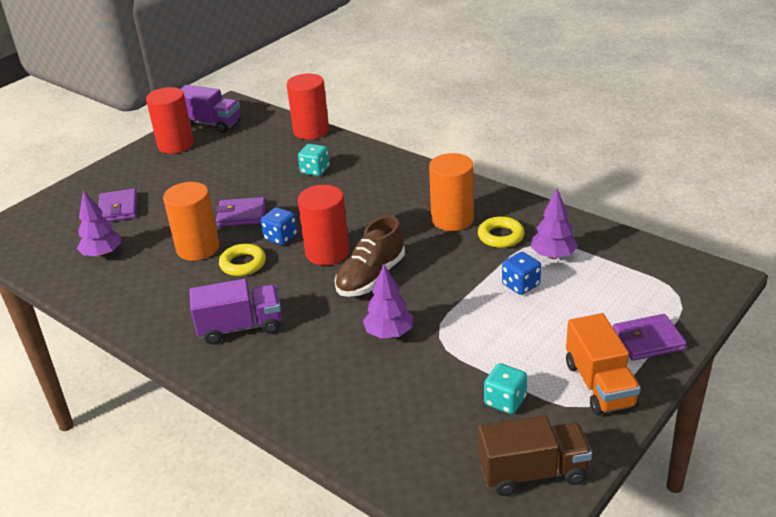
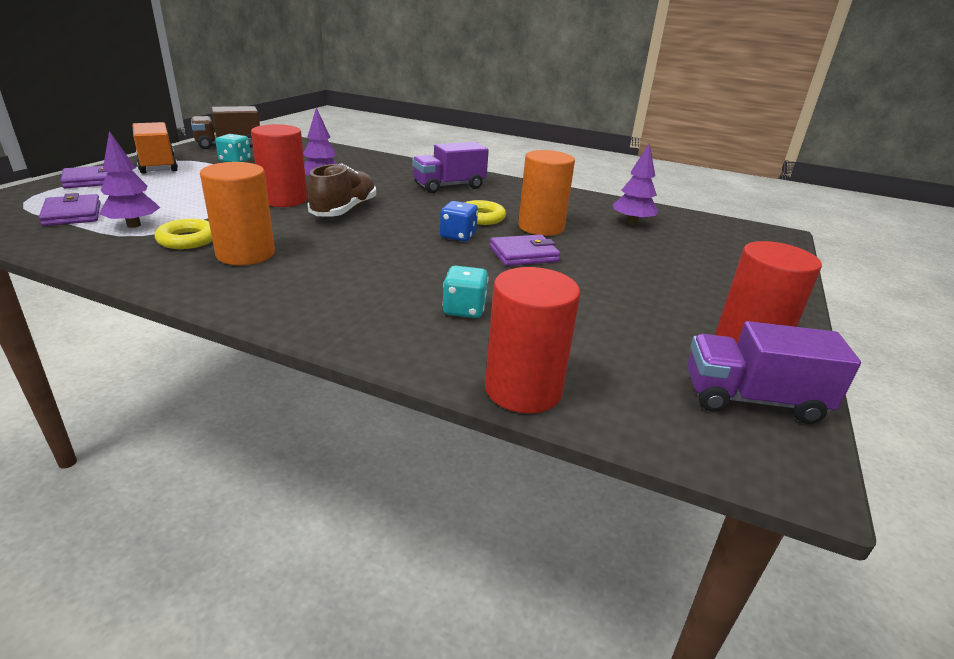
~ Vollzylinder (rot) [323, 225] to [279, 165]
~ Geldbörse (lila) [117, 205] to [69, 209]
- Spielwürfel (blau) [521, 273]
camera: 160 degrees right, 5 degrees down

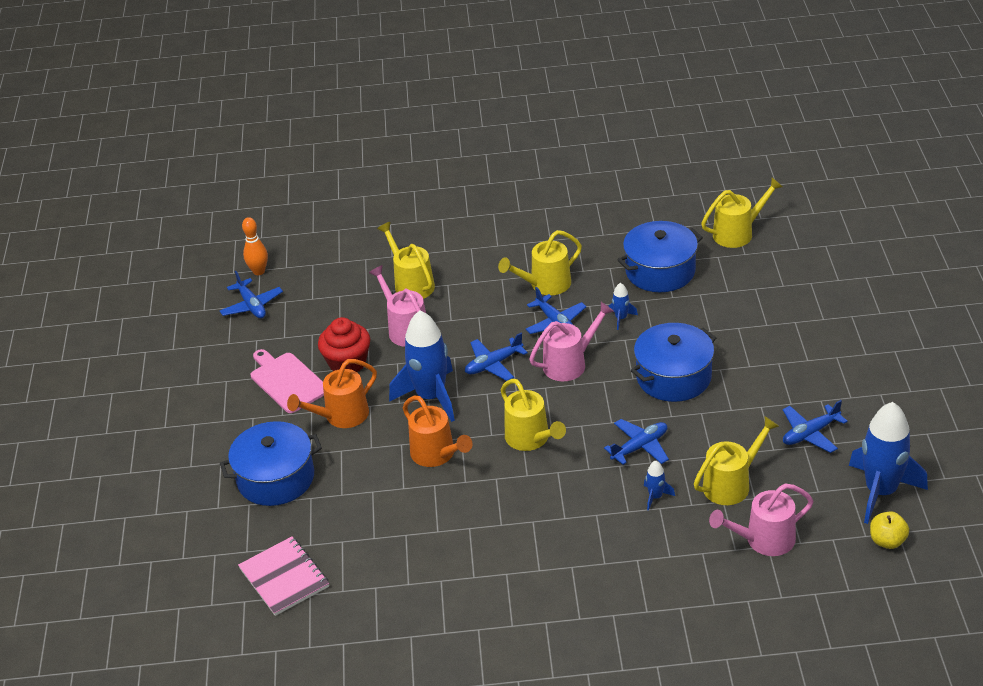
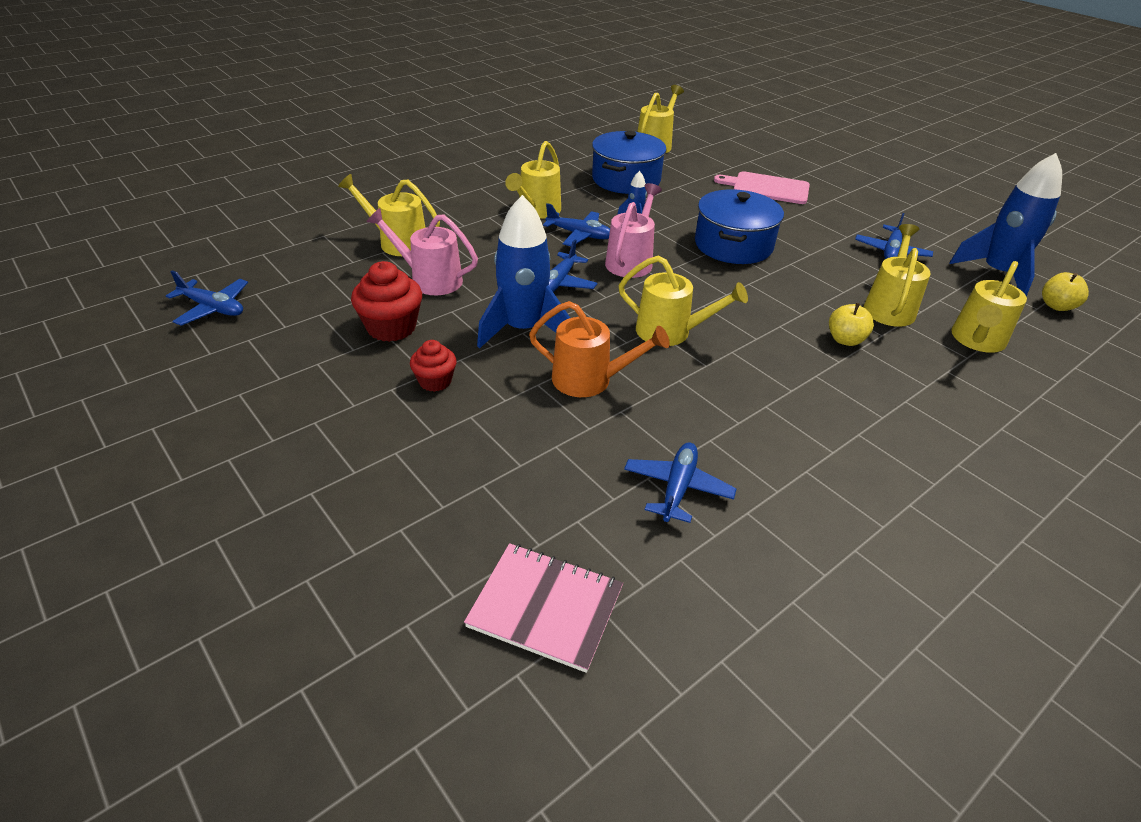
- Bowlingkegel (orange) [255, 246]
~ Schneidebrett (rosa) [287, 381] to [762, 187]
~ Gießkanne (orange) [332, 393] to Muffin (rot) [433, 366]
~ Flugzeug (blau) [636, 442] to [680, 482]
- Kochtopf (blau) [271, 463]
~ Rakete (blau) [659, 485] to Apfel (gelb) [851, 324]
~ Gießkanne (rosa) [761, 520] to Gießkanne (gelb) [989, 307]
camera: 40 degrees left, 0 degrees up

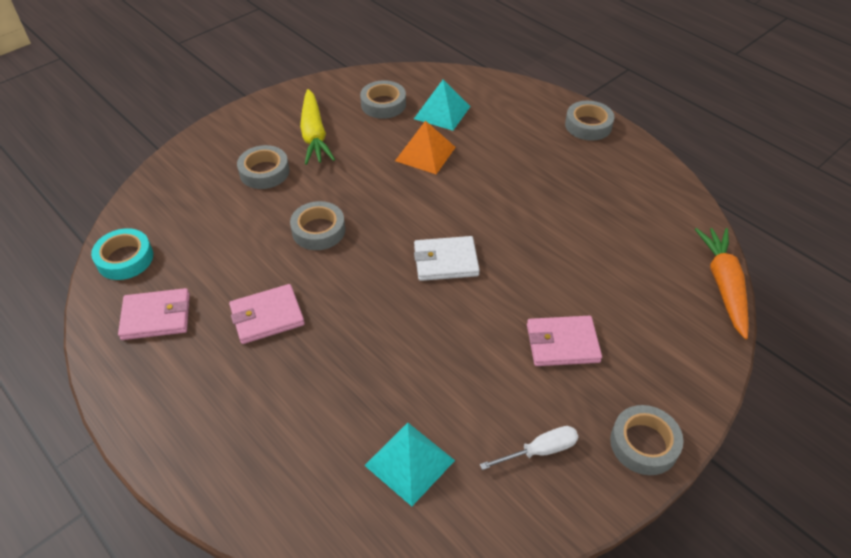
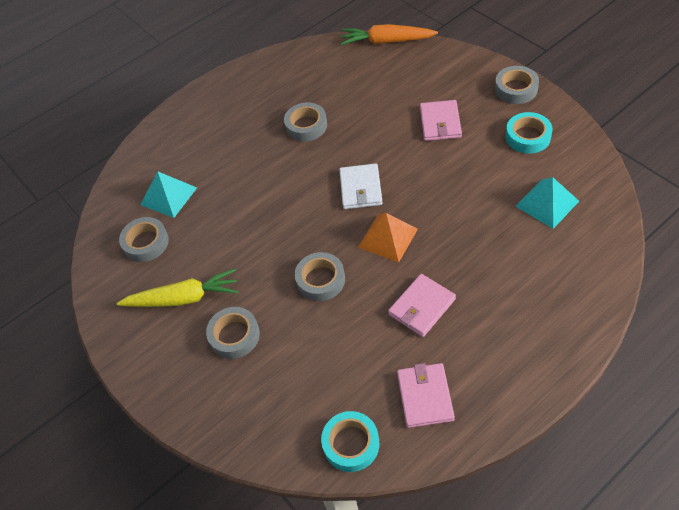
~ Klebeband (grau) [590, 121] to [305, 122]
~ Pyramide (orange) [425, 147] to [388, 238]
~ Geldbörse (rosa) [267, 314] = [422, 305] 60 degrees clockwise
~ Schraubenzieher (weiß) [529, 448] to Klebeband (türkis) [529, 133]
camera: 80 degrees left, 5 degrees up

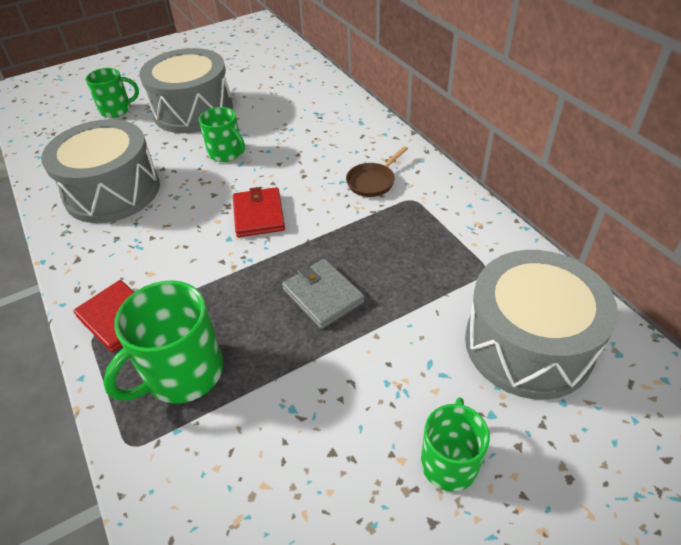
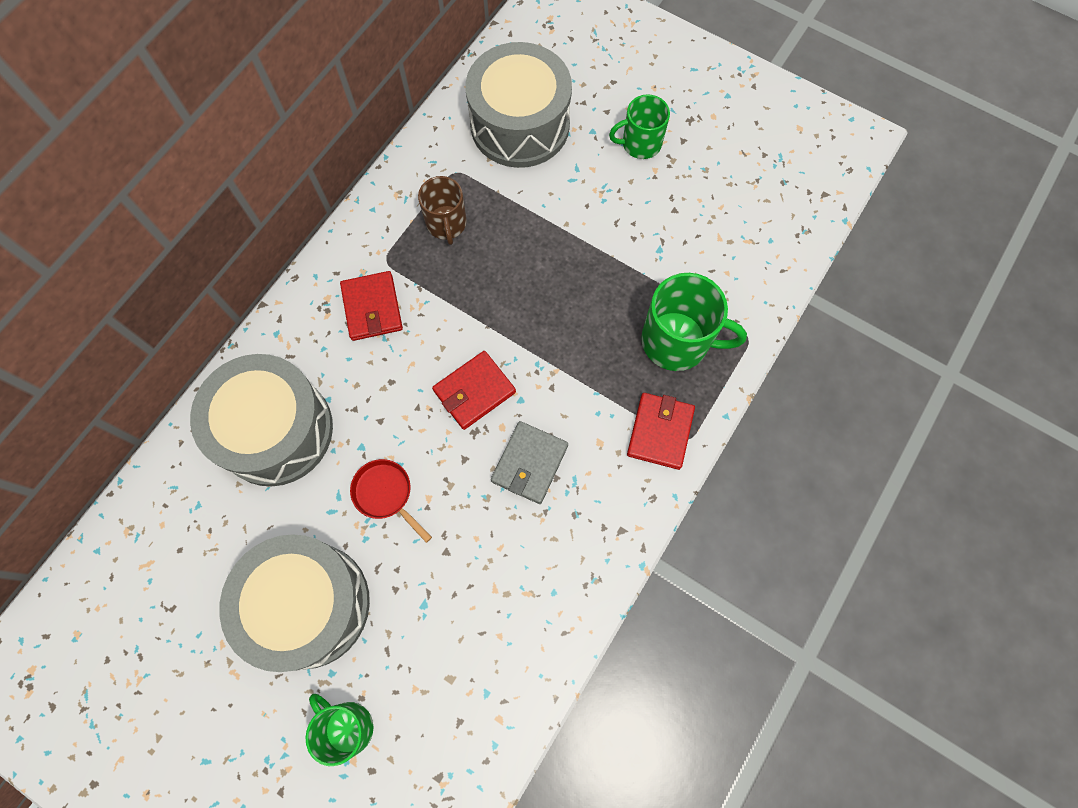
~ Tasse (grün) [222, 134] to Pfanne (rot) [391, 501]
~ Trommel (grau) [100, 171] to [261, 420]
~ Pfanne (braun) [377, 171] to Geldbörse (rot) [371, 306]
~ Geldbörse (grau) [323, 294] to [529, 462]
+ Tasse (braun) [442, 210]
camera: 120 degrees left, 25 degrees up

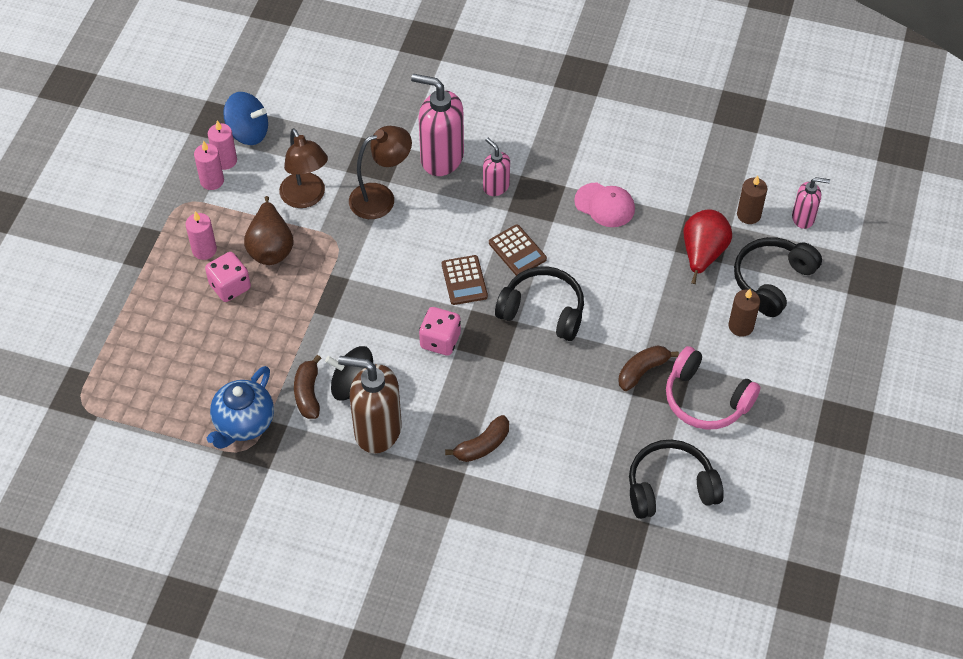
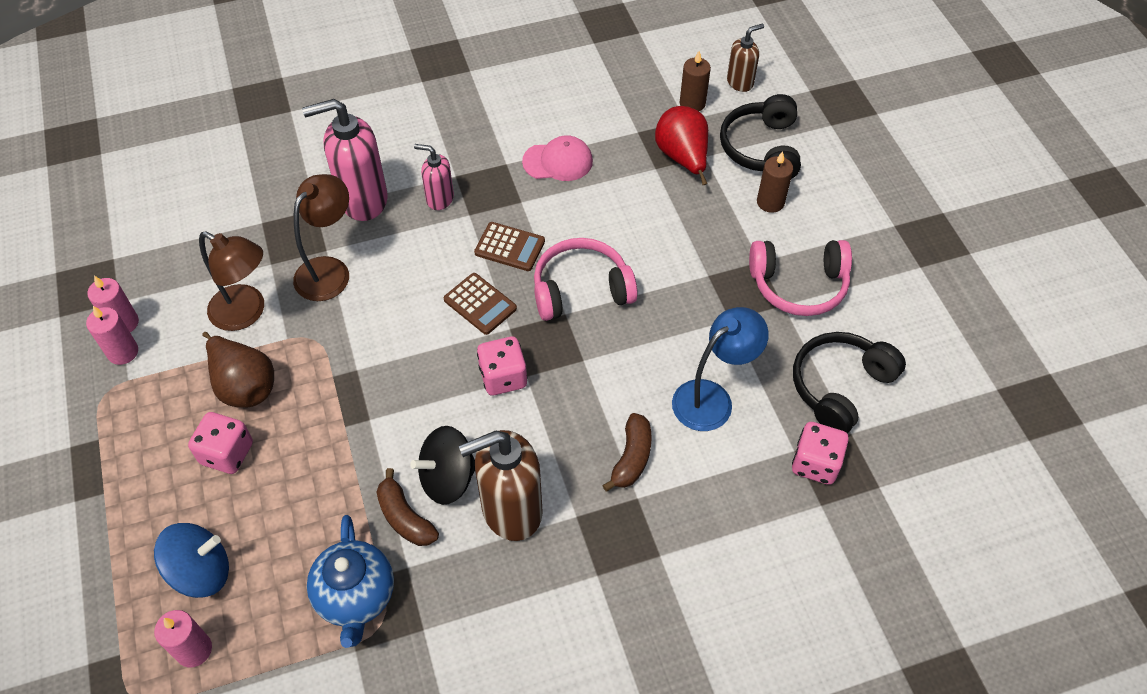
~ Kreisel (blau) [245, 118] to [191, 560]
~ Seifenspender (rosa) [811, 203] to Seifenspender (braun) [745, 58]
~ Kerze (rosa) [201, 235] to [183, 638]
~ Kopfhörer (schwarz) [539, 303] to Kopfhörer (rosa) [586, 279]
- Banane (braun) [648, 368]
+ Lampe (blau) [720, 369]
+ Spielwürfel (rosa) [820, 453]
camera: 35 degrees left, 0 degrees up

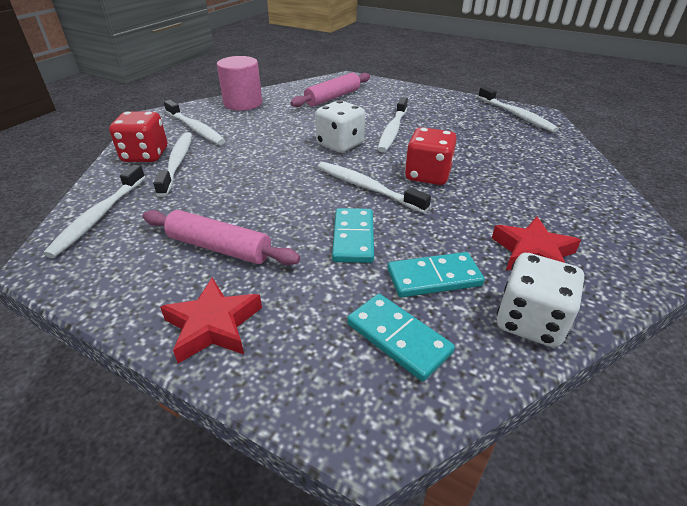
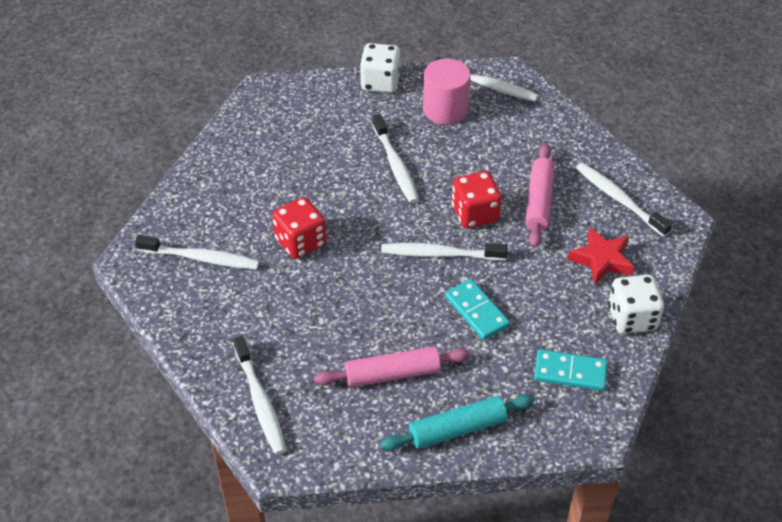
~ Vollzylinder (rosa) [239, 83] to [447, 92]
~ Nudelholz (rosa) [330, 89] to [540, 196]
~ Spielwürfel (weiß) [340, 126] to [380, 68]
~ Spielwürfel (rot) [138, 137] to [299, 228]
~ Zahnbürste (weiß) [172, 164] to [624, 200]
- Dominostein (türkis) [436, 275]
~ Stern (rot) [211, 320] to Nudelholz (türkis) [457, 422]
camera: 35 degrees left, 10 degrees up

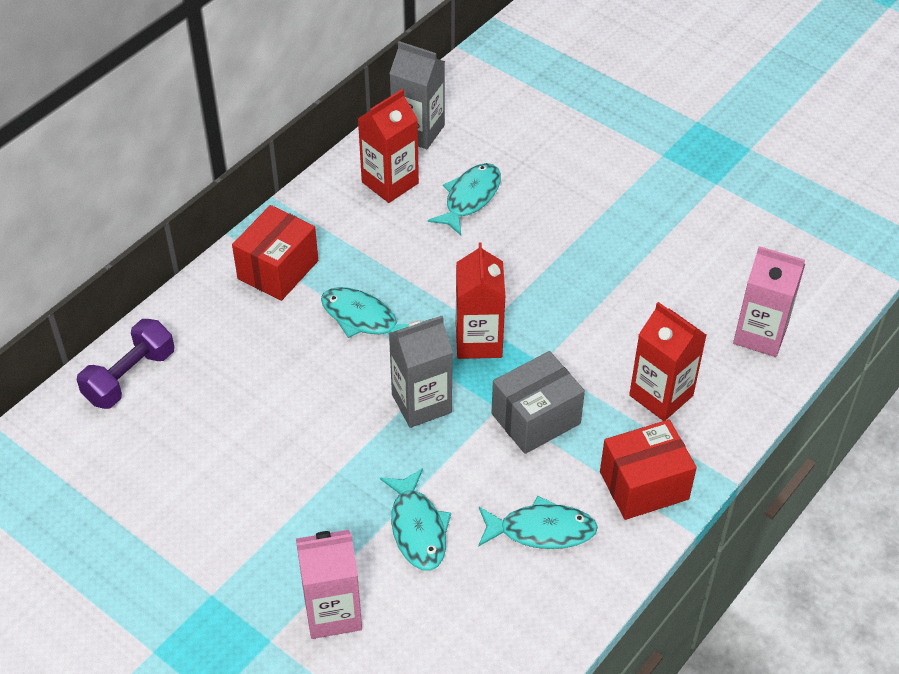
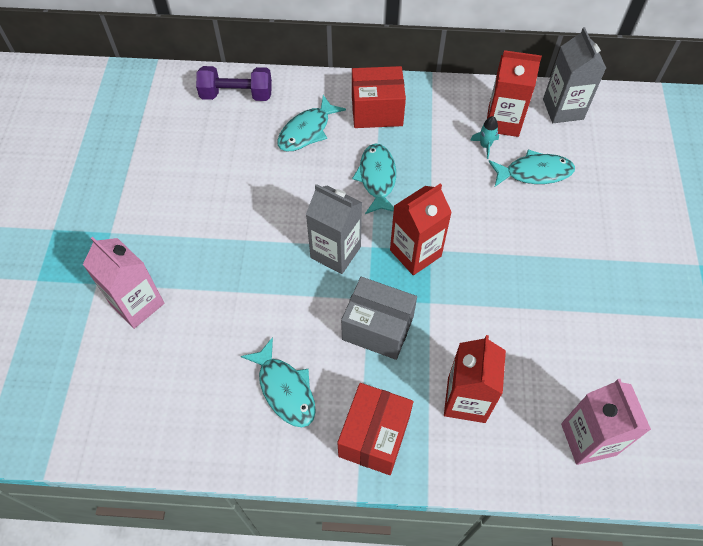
~ Schachtel (rot) [648, 470] = [375, 429] 75 degrees clockwise
~ Fisch (türkis) [415, 519] to [311, 123]
+ Rakete (türkis) [484, 137]
camera: 55 degrees right, 10 degrees up

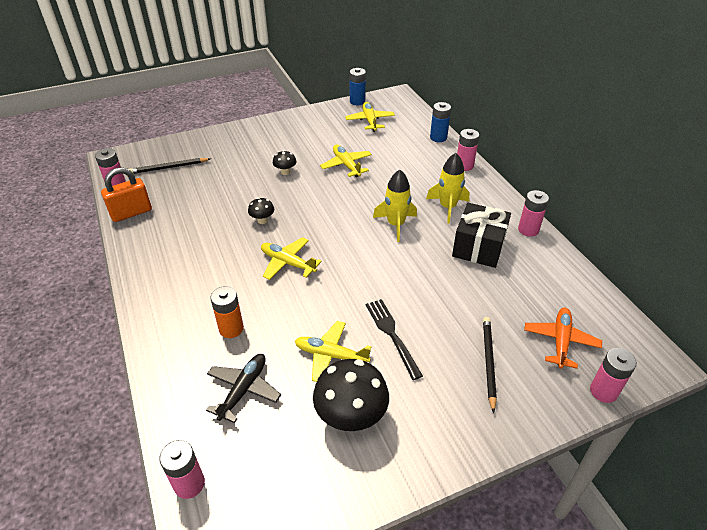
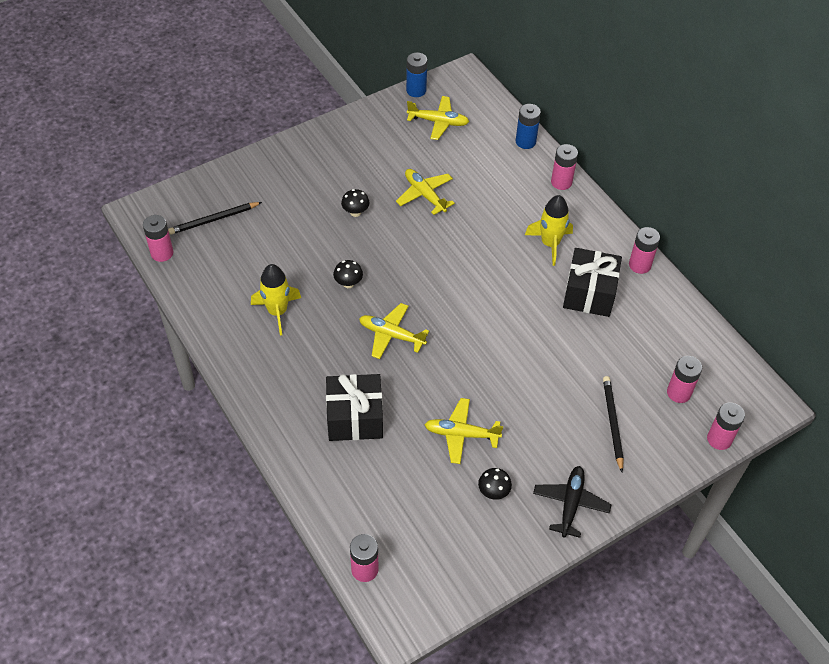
~ Flugzeug (gelb) [370, 117] = [438, 118] 120 degrees clockwise
- Vorhängeschloss (orange) [126, 194]
~ Rakete (gelb) [395, 206] to [276, 300]
~ Batterie (orange) [227, 312] to Geschenk (schwarz) [354, 407]
- Gabel (schwarz) [394, 339]
~ Flugzeug (orange) [563, 338] to Batterie (rosa) [684, 379]
~ Flugzeug (schwarz) [243, 388] to [572, 502]
~ Pilz (schwarz) [351, 395] = [495, 484] x0.49
camera: 10 degrees left, 10 degrees up

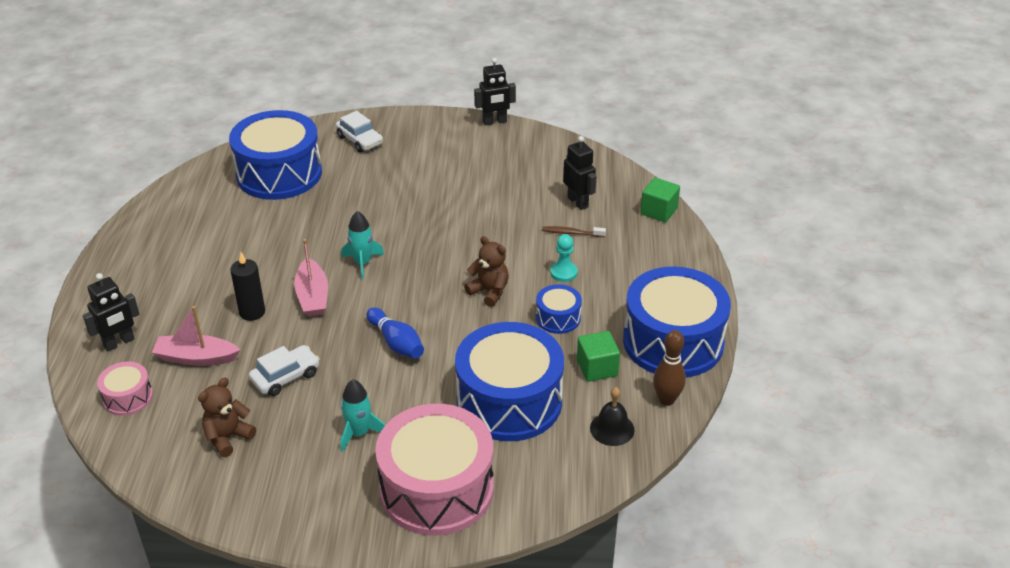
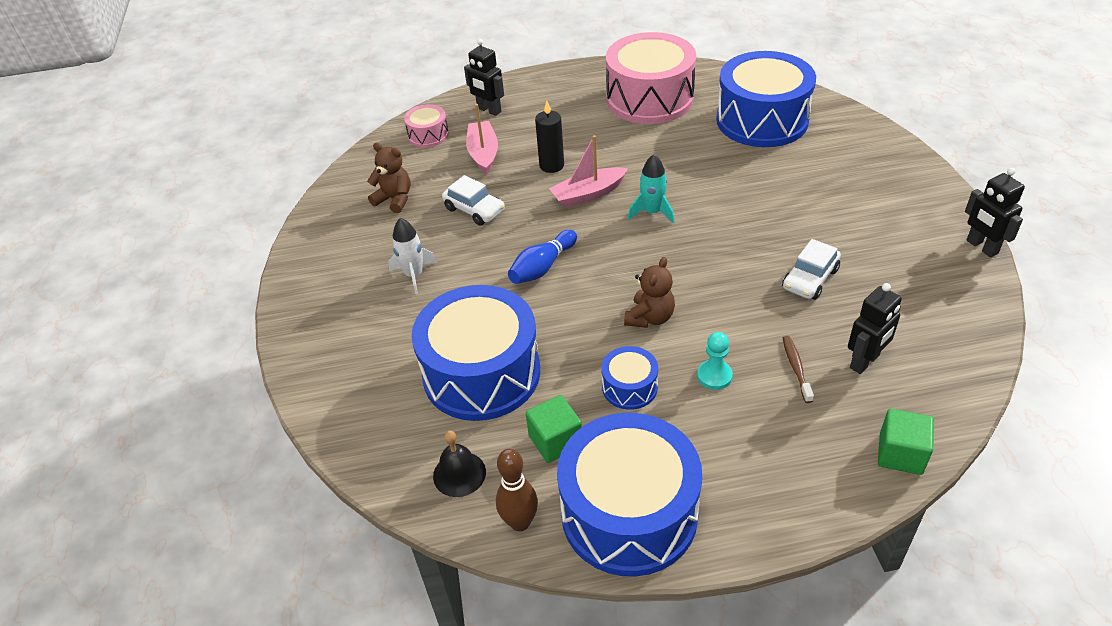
~ Auto (weiß) [359, 131] to [811, 269]
~ Rakete (türkis) [363, 416] to Rakete (weiß) [412, 256]
~ Trommel (rosa) [434, 470] to [651, 78]
camera: 80 degrees right, 5 degrees up

